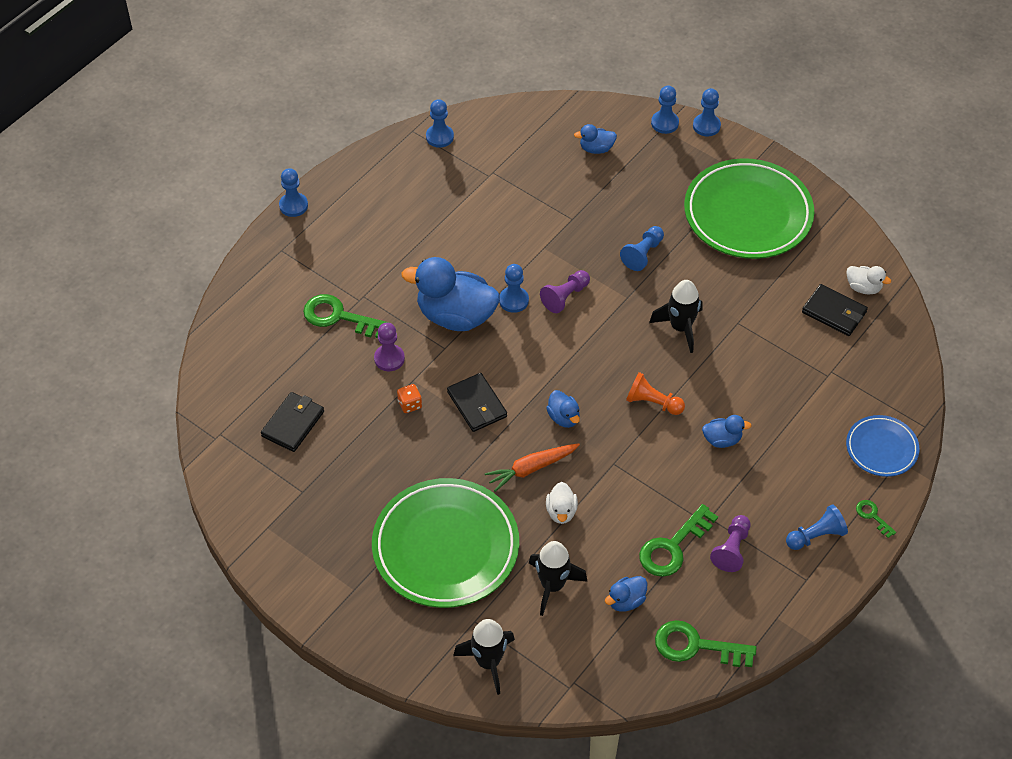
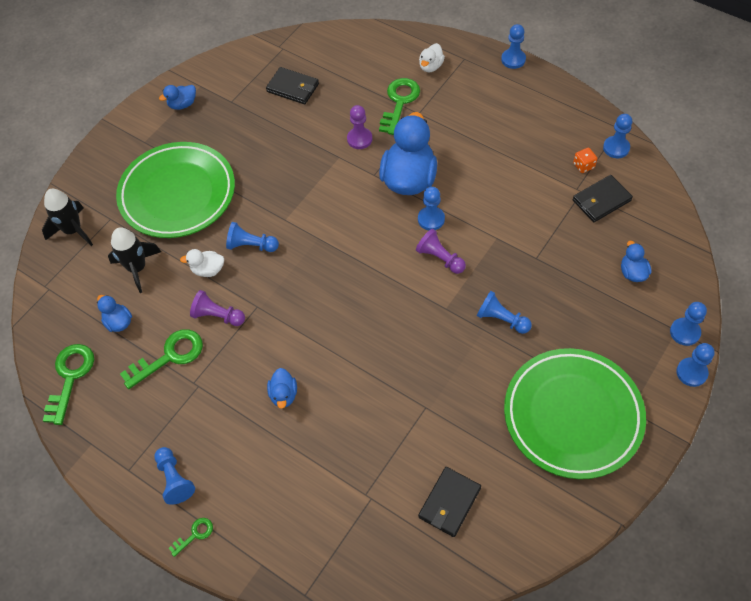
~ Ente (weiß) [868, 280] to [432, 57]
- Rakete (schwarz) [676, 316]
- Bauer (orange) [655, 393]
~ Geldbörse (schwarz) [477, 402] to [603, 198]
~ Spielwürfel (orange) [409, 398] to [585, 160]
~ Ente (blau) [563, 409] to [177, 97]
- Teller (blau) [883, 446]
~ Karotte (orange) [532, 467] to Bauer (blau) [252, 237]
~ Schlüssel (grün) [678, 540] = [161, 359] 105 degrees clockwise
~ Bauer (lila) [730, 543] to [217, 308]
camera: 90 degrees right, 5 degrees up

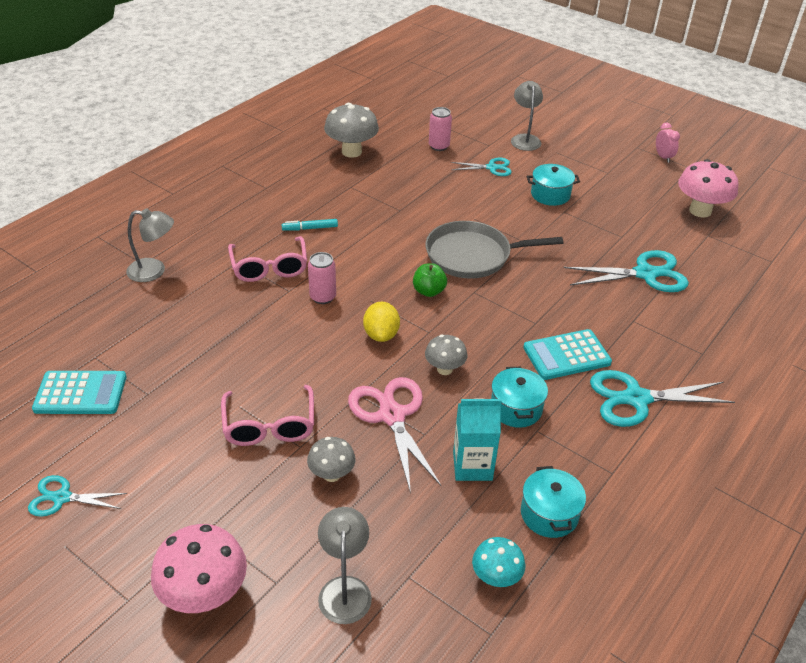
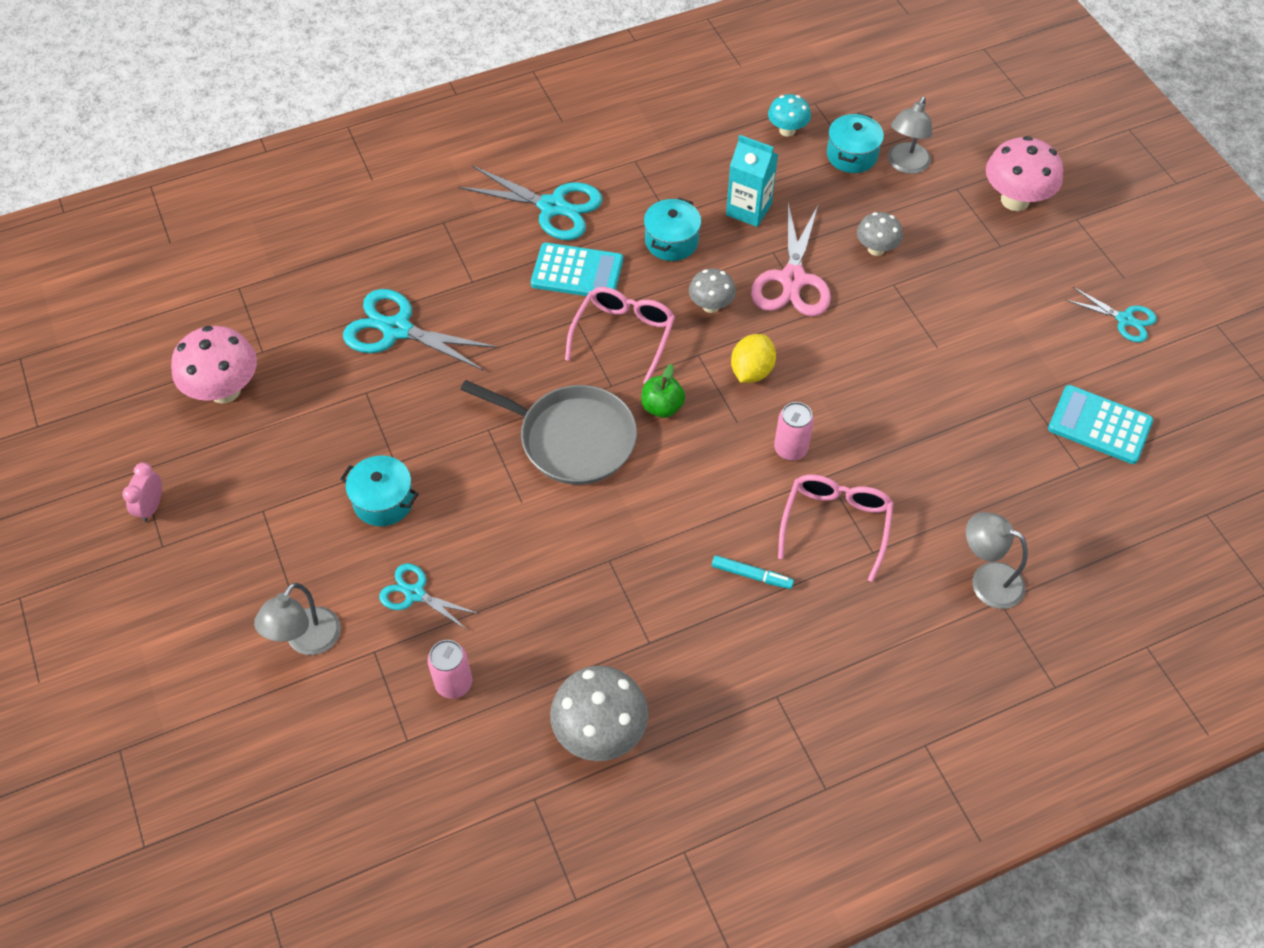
~ Brille (rosa) [267, 415] to [620, 335]
~ Kochtopf (türkis) [553, 502] to [855, 143]
camera: 150 degrees left, 15 degrees up

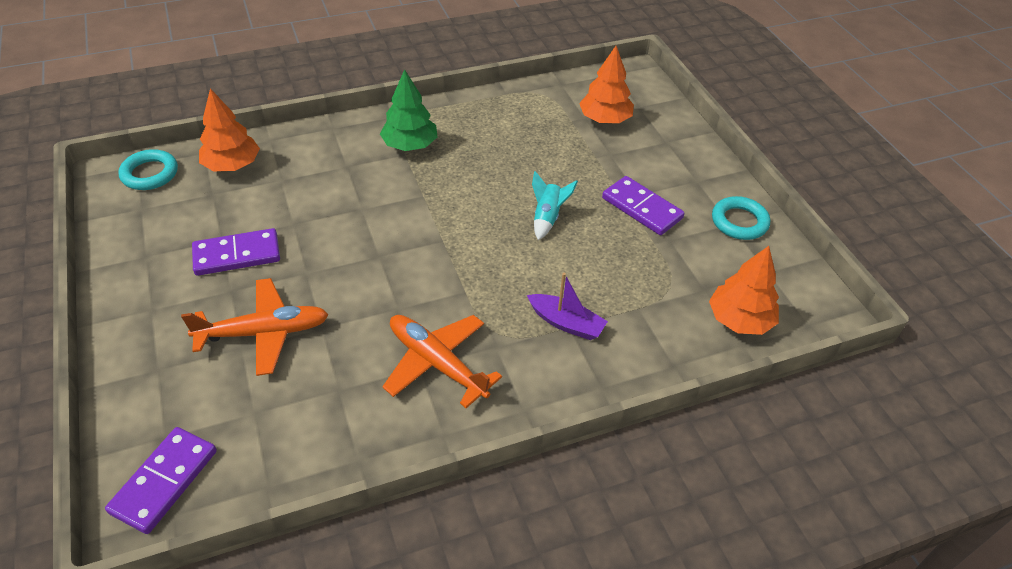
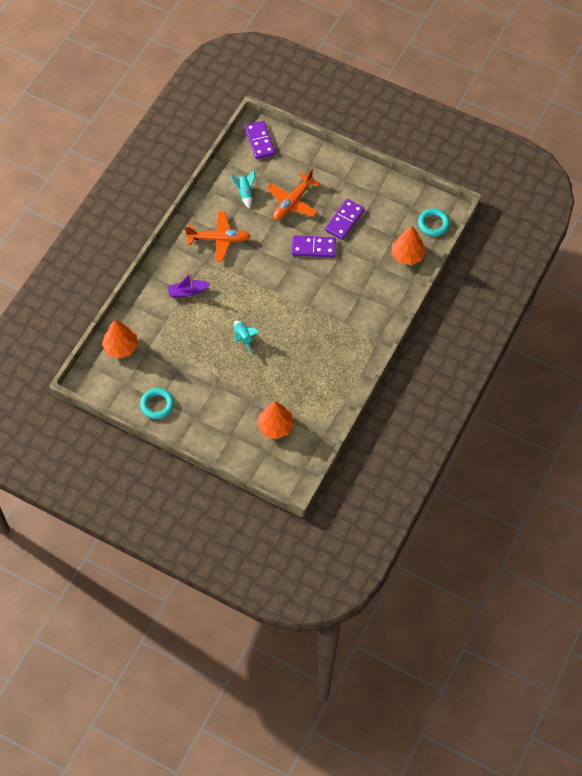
- Baum (grün) [409, 110]
~ Dominostein (lila) [643, 205] to [314, 246]
+ Rakete (türkis) [242, 189]
camera: 140 degrees right, 15 degrees up

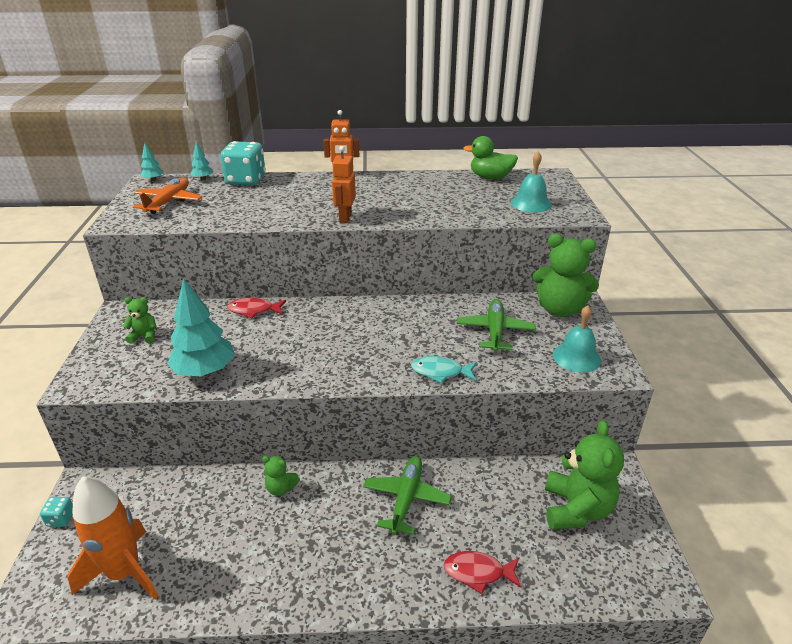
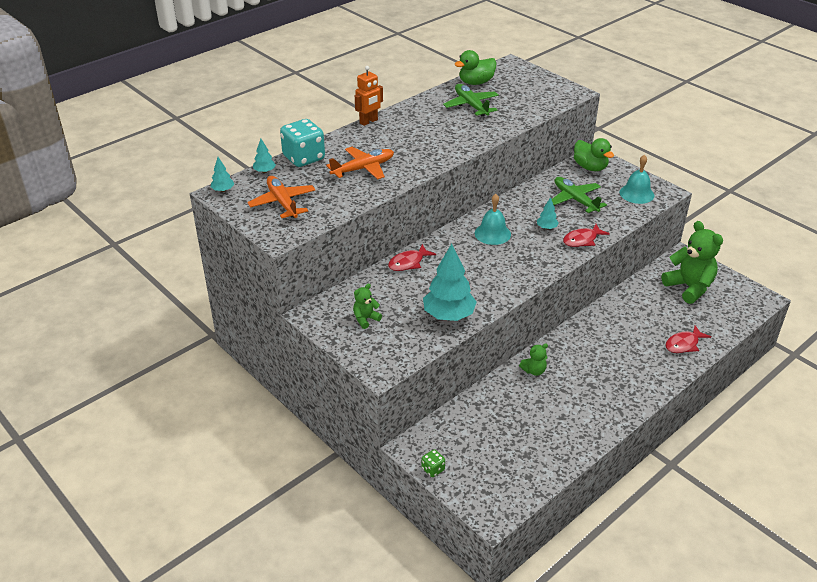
- Roboter (orange) [344, 184]
~ Glocke (türkis) [531, 182] to [493, 219]
~ Teddybär (grün) [566, 275] to Ente (grün) [594, 154]
~ Fisch (türkis) [444, 370] to Fisch (rot) [586, 235]
~ Flugzeug (grün) [407, 495] to [471, 100]
- Rakete (orange) [113, 538]
~ Spielwürfel (türkis) [56, 512] to Spielwürfel (grün) [433, 463]
+ Flugzeug (orange) [360, 163]
+ Baum (türkis) [548, 213]
camera: 40 degrees left, 5 degrees up

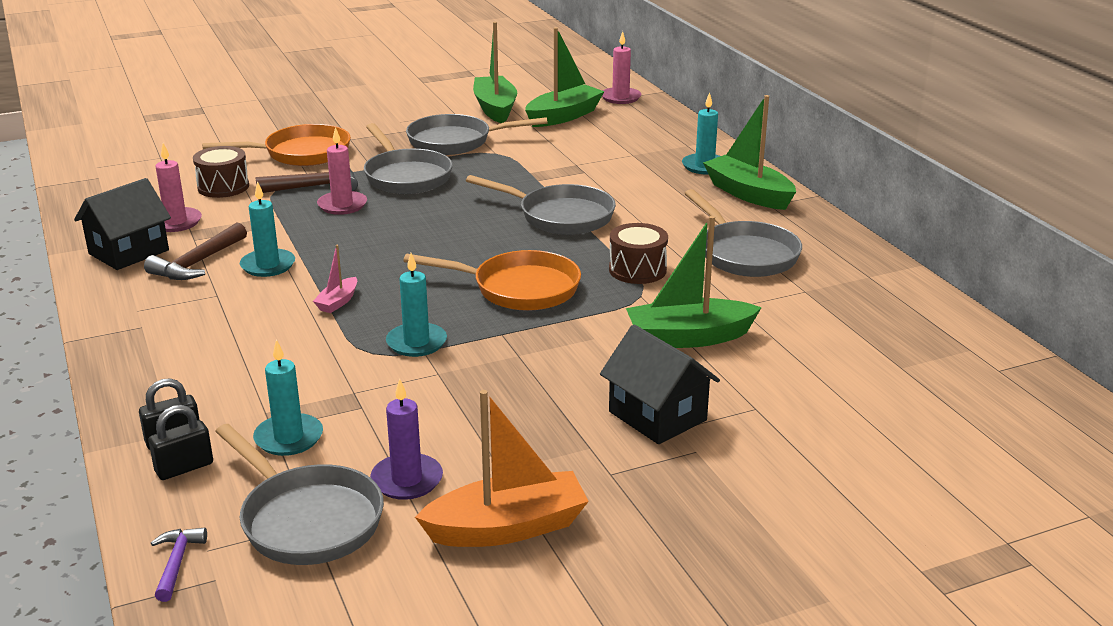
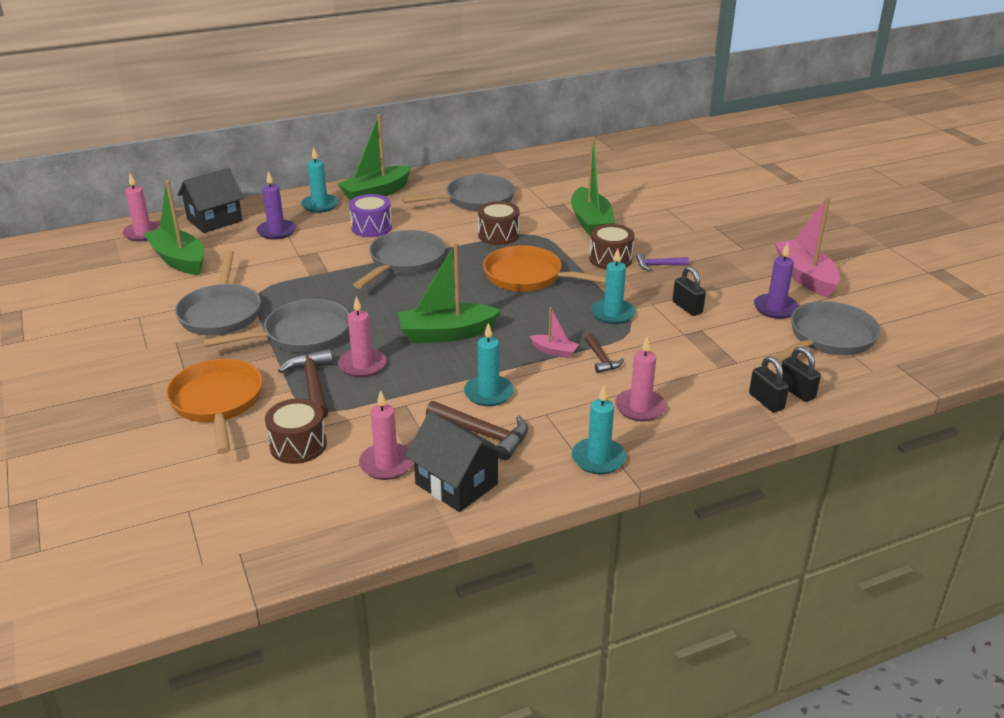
~ Boot (grün) [495, 72] to [449, 293]
~ Pfanne (orange) [492, 280] = [544, 269] 75 degrees counterclockwise
~ Haus (schwarz) [660, 384] to [211, 200]
~ Kerze (türkis) [288, 397] to [599, 430]
~ Boot (orange) [502, 468] to Boot (rosa) [807, 247]
~ Hammer (lila) [179, 565] to [662, 262]
+ Kerze (lila) [276, 205]
+ Trommel (lila) [370, 215]
+ Trommel (braun) [611, 247]
+ Vorhängeschloss (schwarz) [689, 291]
+ Hammer (braun) [604, 353]
+ Kerze (rosa) [640, 379]
camera: 90 degrees left, 5 degrees up

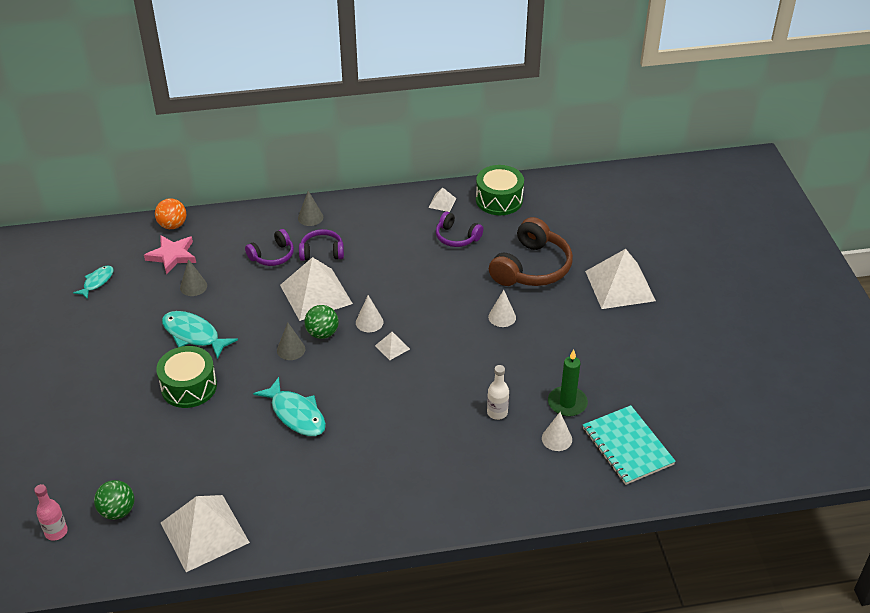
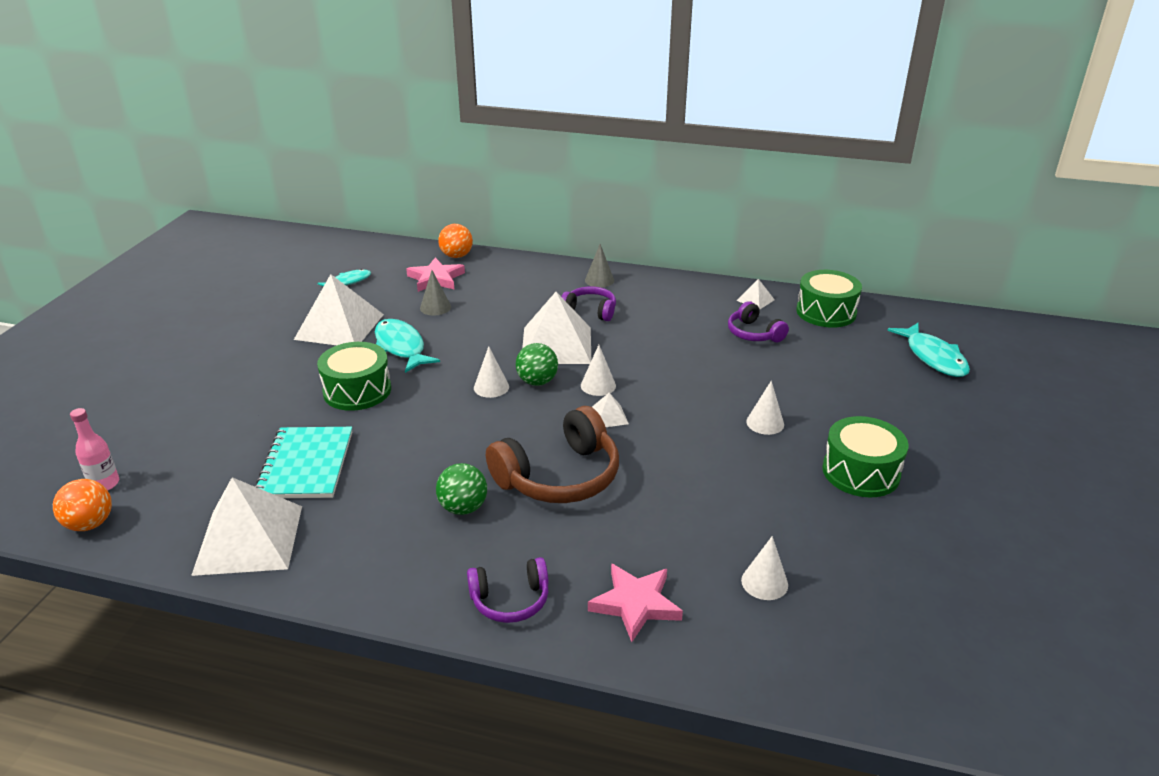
~ Kopfhörer (braun) [531, 251] to [552, 454]
~ Kopfhörer (lila) [269, 247] to [508, 590]
~ Pyramide (weiß) [620, 279] to [339, 309]
~ Kegel (grau) [291, 341] to Kegel (weiß) [491, 372]
- Kerze (grün) [568, 383]
- Flasche (weiß) [498, 392]
~ Fisch (türkis) [289, 406] to [928, 350]
~ Notizbuch (türkis) [629, 445] to [303, 462]
~ Ball (grün) [114, 500] to [461, 489]
+ Trommel (grün) [865, 456]
+ Ball (orange) [82, 505]
+ Stern (rosa) [635, 602]
camera: 25 degrees right, 10 degrees down

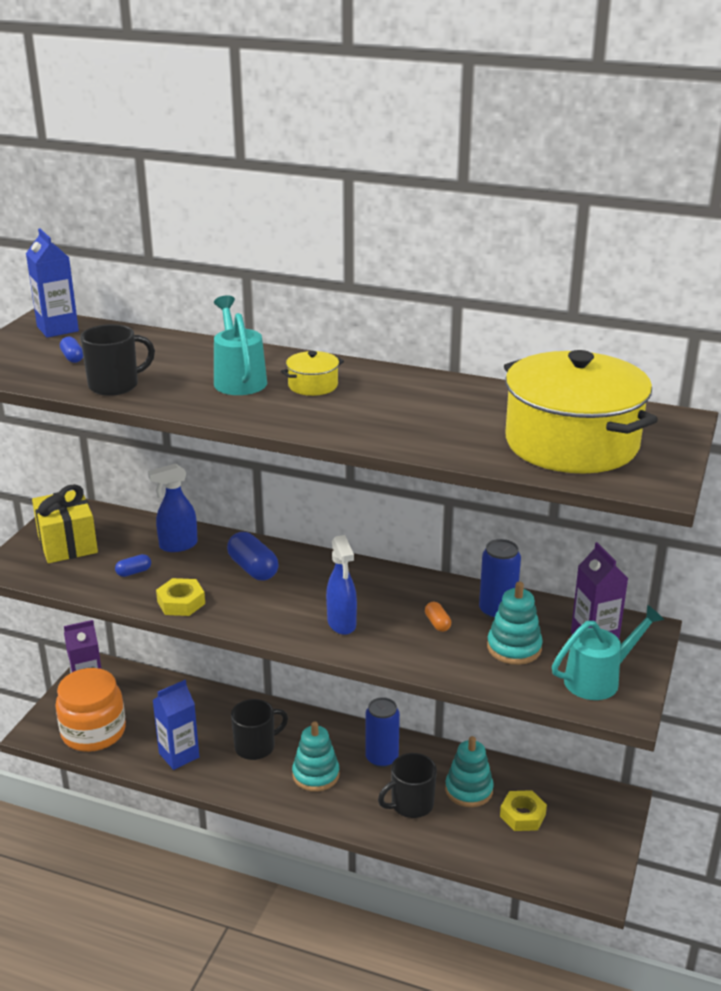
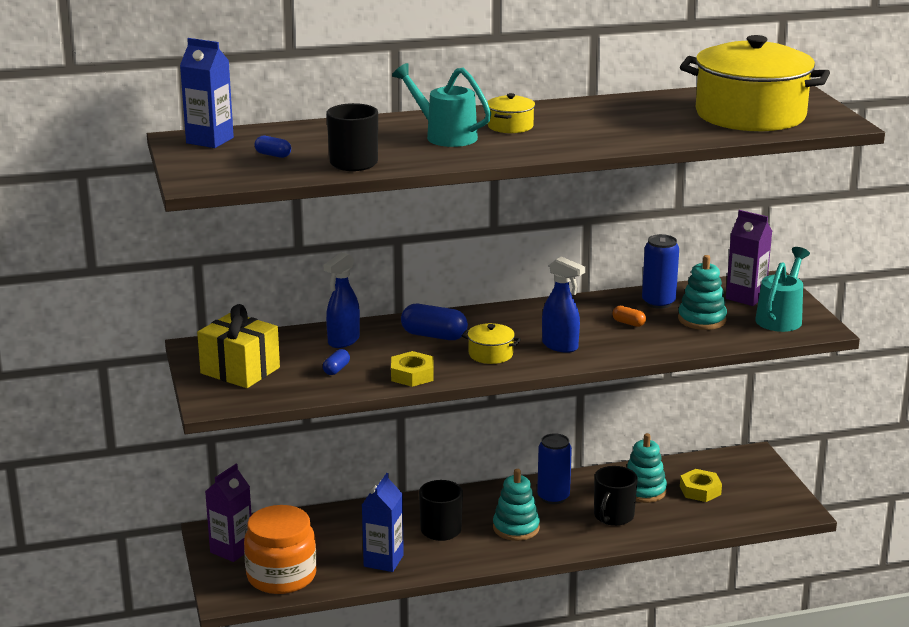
+ Kochtopf (gelb) [491, 343]
camera: 35 degrees left, 5 degrees down

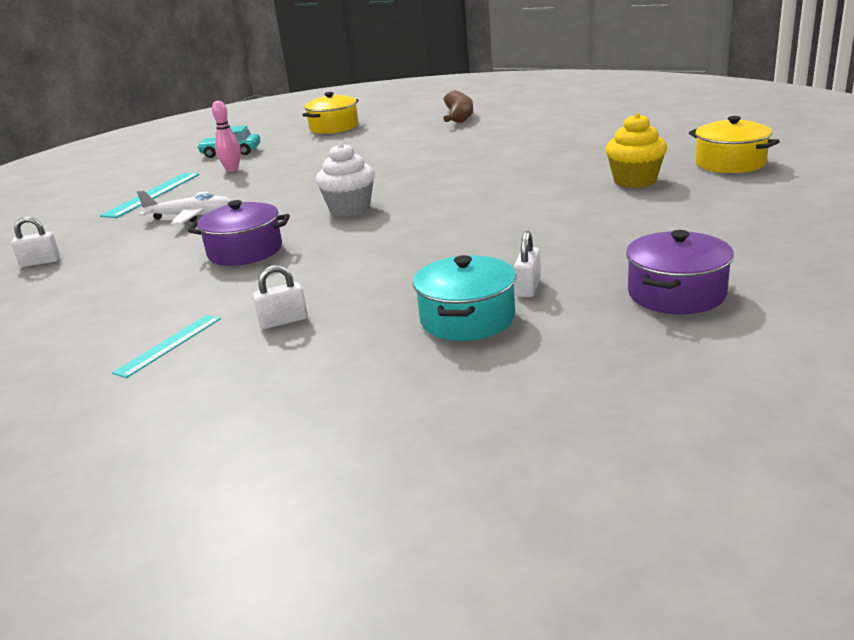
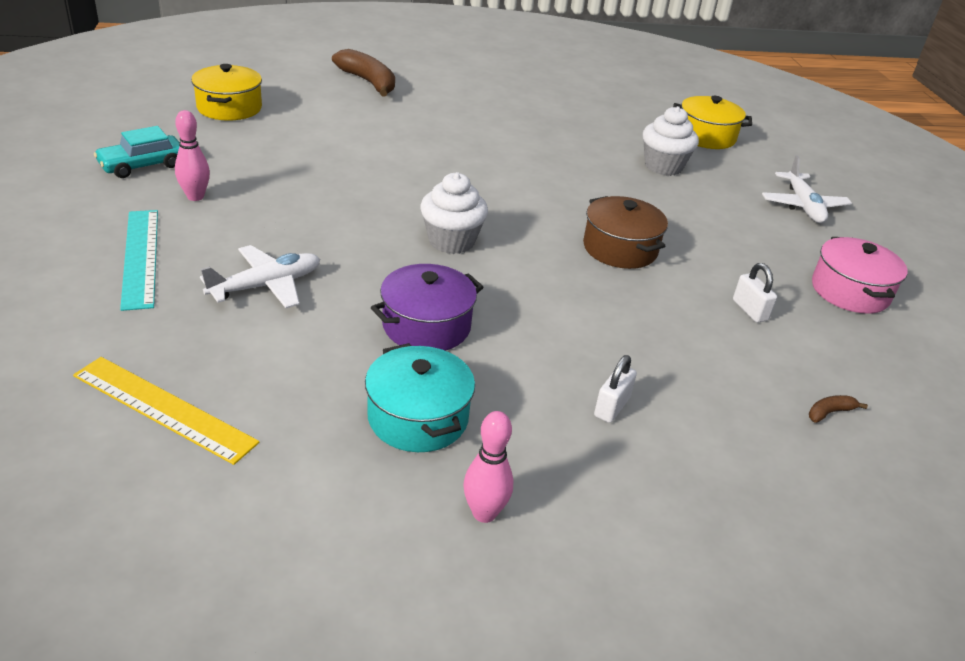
~ Muffin (gelb) [636, 150] to Muffin (weiß) [671, 141]
~ Vorhängeschloss (weiß) [35, 242] to Lineal (gelb) [166, 411]
~ Kochtopf (lila) [680, 272] to Kochtopf (rosa) [860, 275]
~ Kochtopf (türkis) [464, 298] to [420, 397]
- Lineal (türkis) [166, 346]
+ Flugzeug (weiß) [807, 189]
+ Kochtopf (braun) [625, 232]
+ Banane (braun) [838, 409]
+ Bowlingkegel (rosa) [488, 467]
camera: 45 degrees left, 10 degrees up

